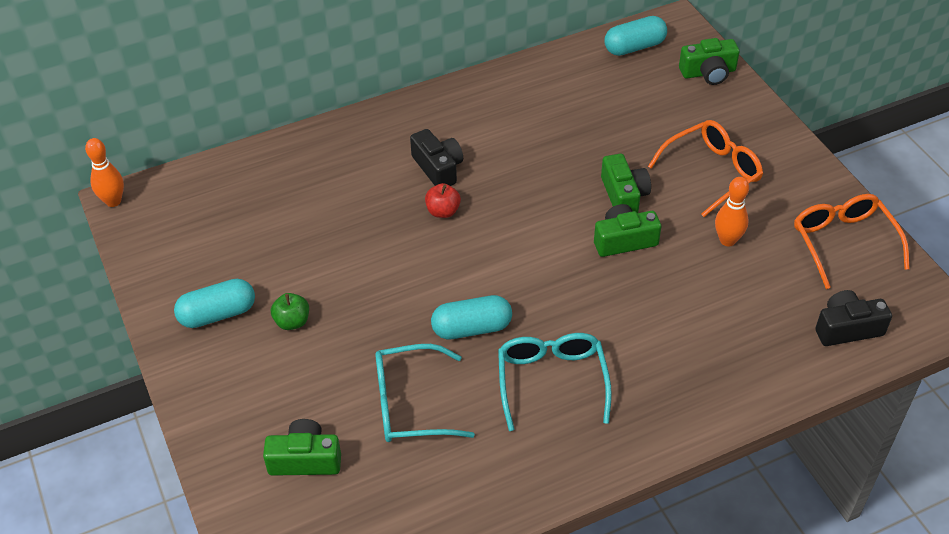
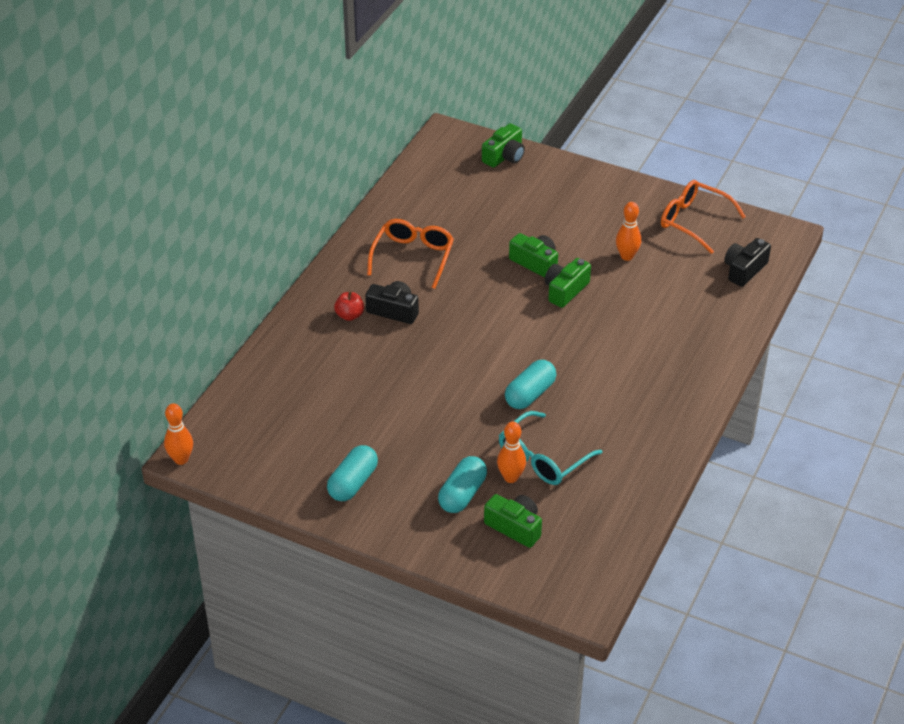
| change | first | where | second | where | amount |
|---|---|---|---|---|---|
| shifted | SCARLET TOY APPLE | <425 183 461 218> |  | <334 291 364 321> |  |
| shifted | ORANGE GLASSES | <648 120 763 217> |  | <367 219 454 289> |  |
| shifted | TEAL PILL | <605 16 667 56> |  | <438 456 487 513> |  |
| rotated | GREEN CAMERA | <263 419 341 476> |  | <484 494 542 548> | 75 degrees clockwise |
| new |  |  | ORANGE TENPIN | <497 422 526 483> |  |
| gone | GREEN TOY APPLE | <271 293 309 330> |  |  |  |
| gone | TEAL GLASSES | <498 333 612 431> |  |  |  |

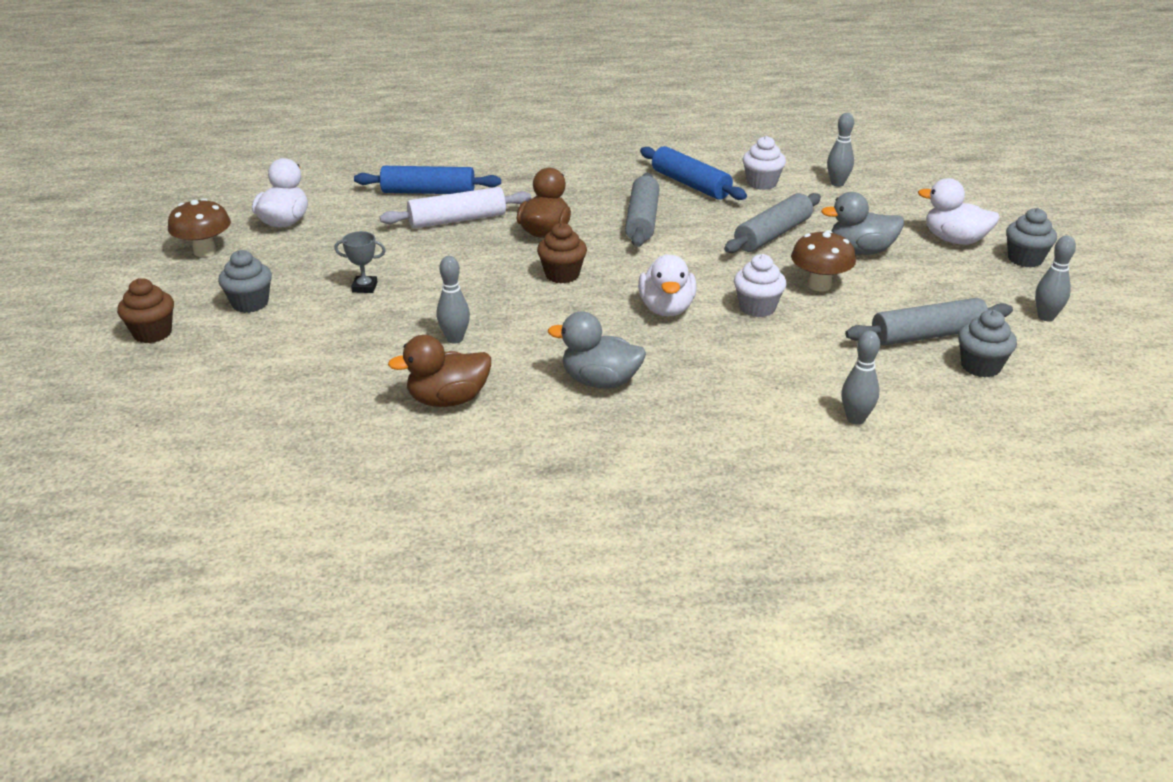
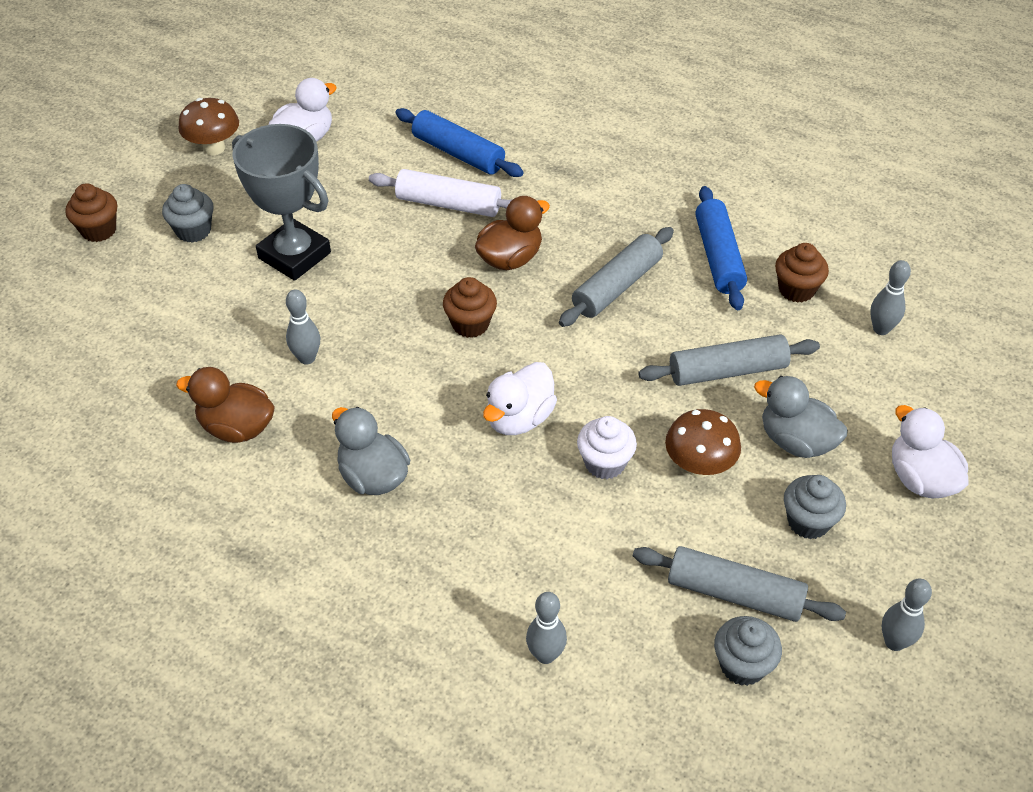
| change | first | where | second | where | amount |
|---|---|---|---|---|---|
| scaled | GREY AWARD CUP | <334 231 386 293> |  | <232 124 331 281> | x2.41 |
| repainted | PURE WHITE FAIRY CAKE | <743 136 786 190> | RUSSET FAIRY CAKE | <775 243 829 303> |  |
| shifted | GREY FAIRY CAKE | <1006 208 1057 268> |  | <784 475 846 539> |  |

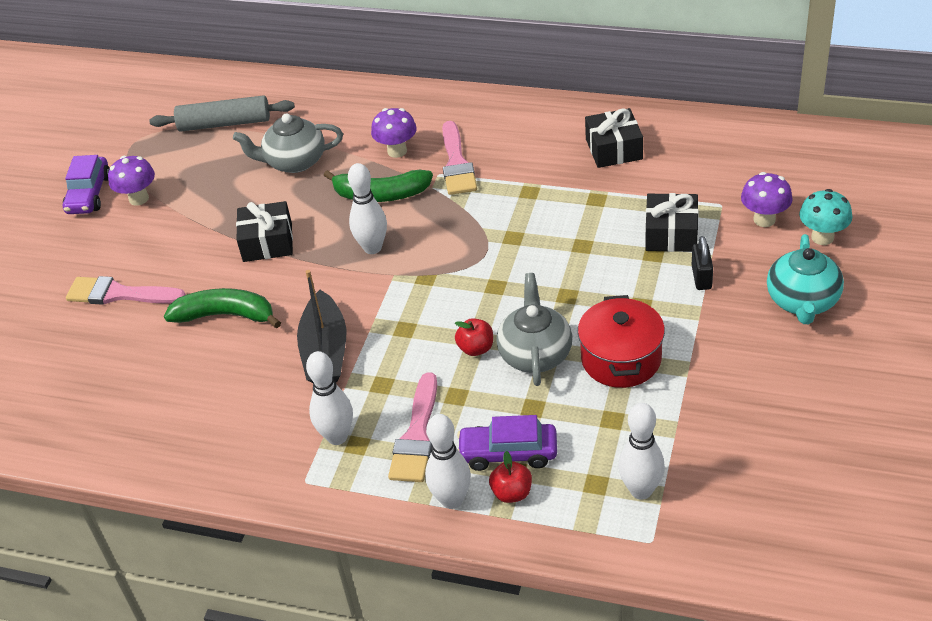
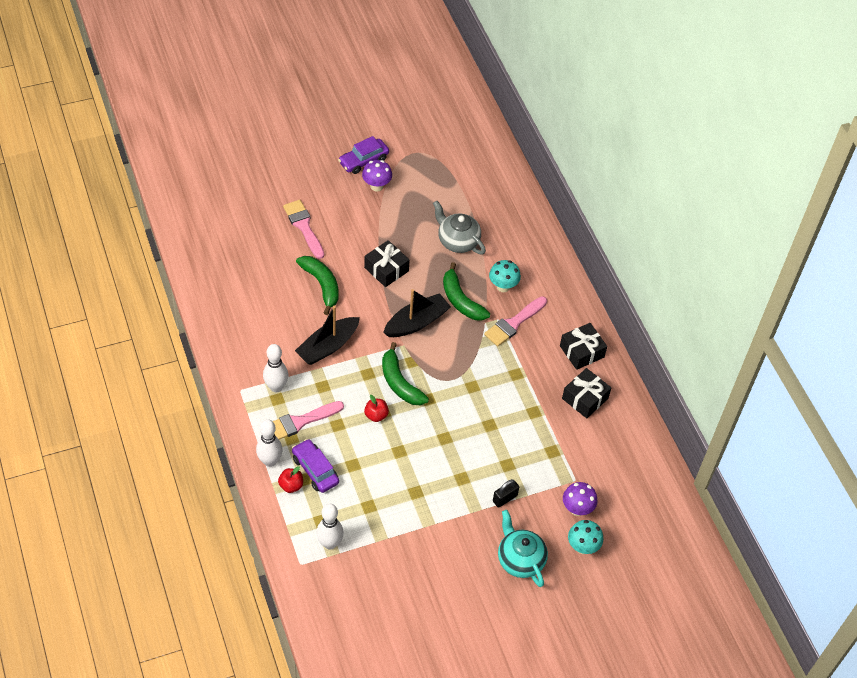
| change | first | where | second | where | amount |
|---|---|---|---|---|---|
| new |  |  | GREEN BANANA | <382 342 429 405> |  |
| swapped | PURE WHITE TENPIN | <348 163 387 254> | BLACK TOY BOAT | <383 289 451 337> |  |
| repainted | ROYAL PURPLE FUNGUS | <371 108 417 158> | TEAL FUNGUS | <489 260 521 292> |  |
| rotated | TEAL CHINA TEAPOT | <767 234 844 324> |  | <498 510 548 587> | 90 degrees clockwise |
| shifted | BLACK WRAPPED GIFT | <645 193 699 252> |  | <560 323 607 370> |  |
| gone | GREY DOUGH ROLLER | <149 95 295 132> |  |  |  |
| gone | GREY CHINA TEAPOT | <496 273 572 386> |  |  |  |
| gone | SCARLET POT | <578 295 665 388> |  |  |  |

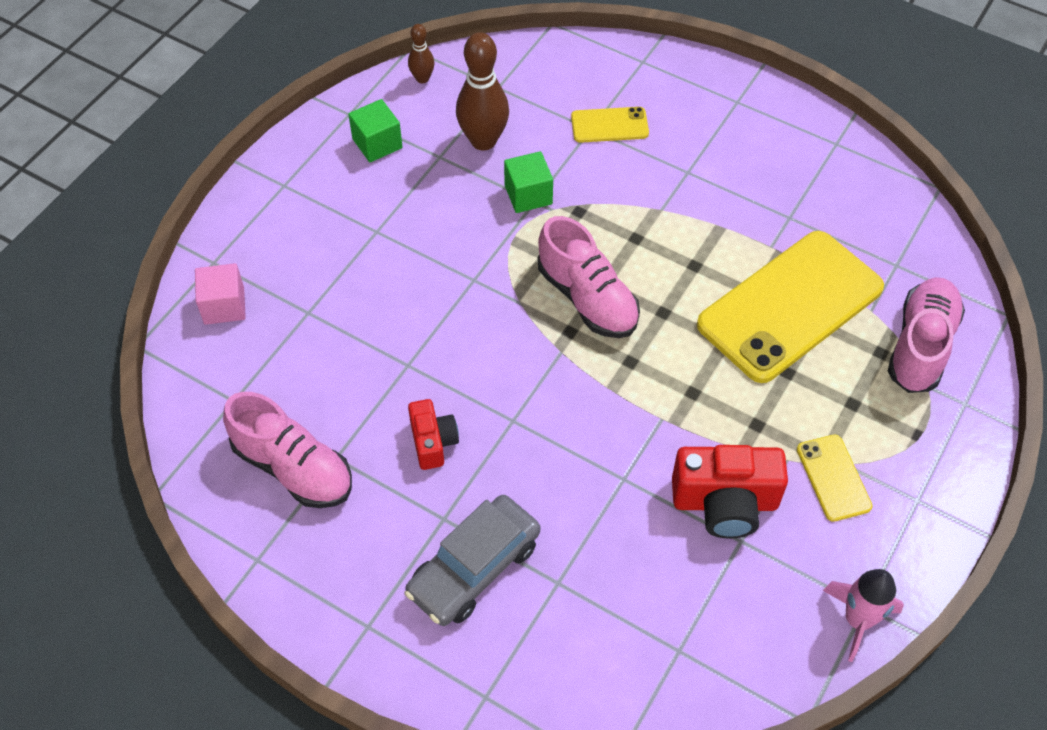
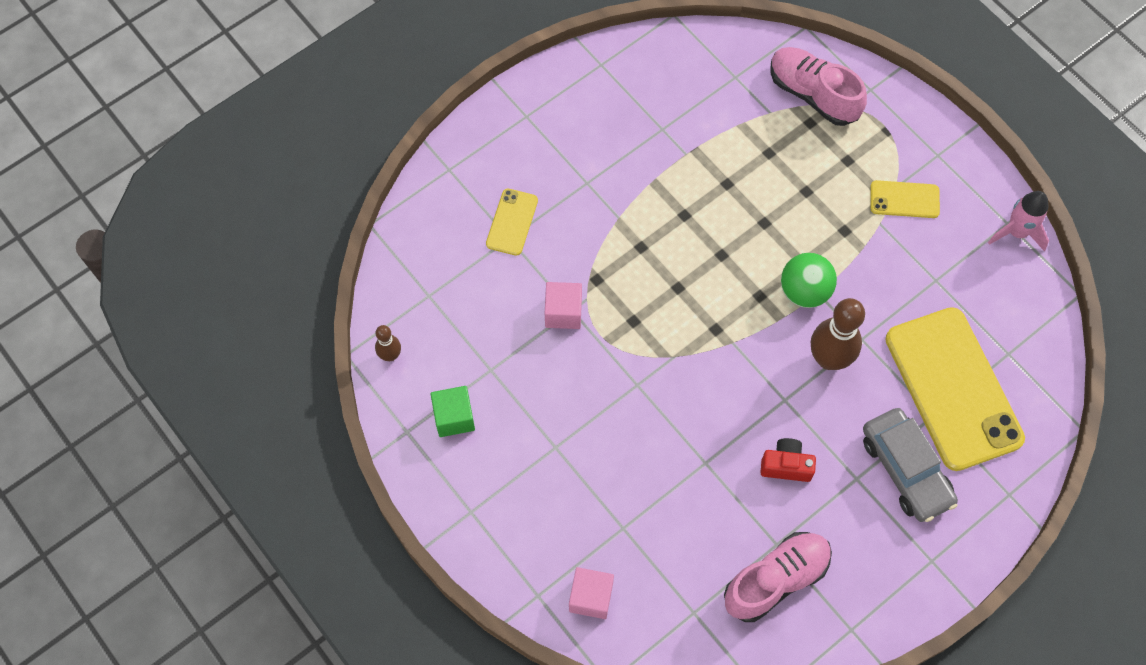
| change | first | where | second | where | amount |
|---|---|---|---|---|---|
| repainted | GREEN CUBE | <504 151 553 213> | ROSY CUBE | <545 282 582 329> |  |
| new |  |  | GREEN SPHERE | <781 253 837 308> |  |
| shifted | RUSSET TENPIN | <456 32 509 151> |  | <811 298 865 370> |  |
| shifted | YELLOW SMARTPHONE | <697 231 884 383> |  | <885 307 1025 471> |  |
| gone | ROSY LACE-UP SHOE | <538 216 640 338> |  |  |  |
| gone | SCARLET CAMERA | <672 445 788 539> |  |  |  |

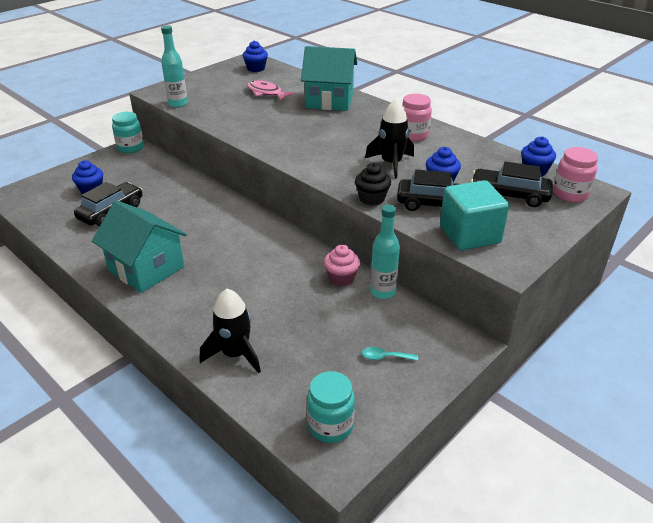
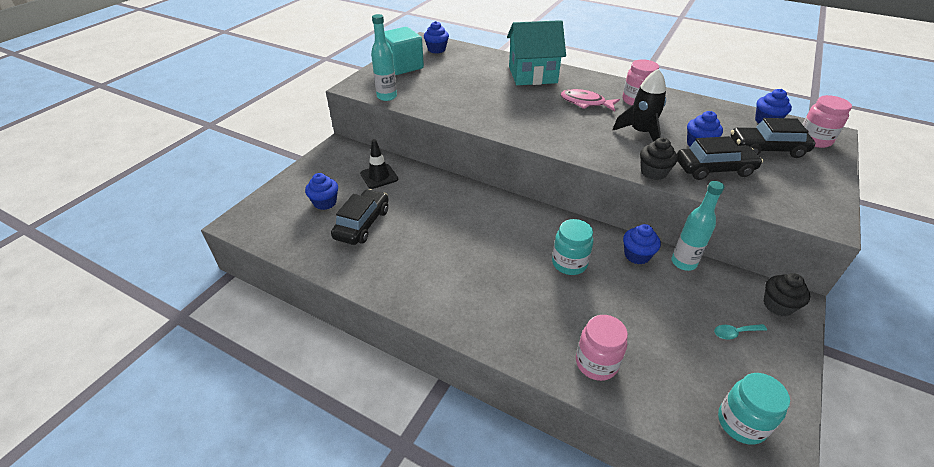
| change | first | where | second | where | amount |
|---|---|---|---|---|---|
| new |  |  | BLACK SAFETY CONE | <360 139 398 189> |  |
| shifted | TEAL CUBE | <440 180 509 250> |  | <384 27 424 75> |  |
| shifted | TEAL PRESERVE JAR | <112 112 144 153> |  | <552 219 593 275> |  |
| shifted | ROSY FISH | <247 80 295 101> |  | <561 89 620 111> |  |
| swapped | BLACK TOY ROCKET | <200 289 261 373> | ROSY PRESERVE JAR | <576 315 628 381> |  |
| repainted | ROSY FAIRY CAKE | <324 245 360 286> | ROYAL BLUE FAIRY CAKE | <623 224 661 264> |  |
| new |  |  | BLACK FAIRY CAKE | <763 273 810 316> |  |
| gone | TEAL COTTAGE | <92 200 187 293> |  |  |  |

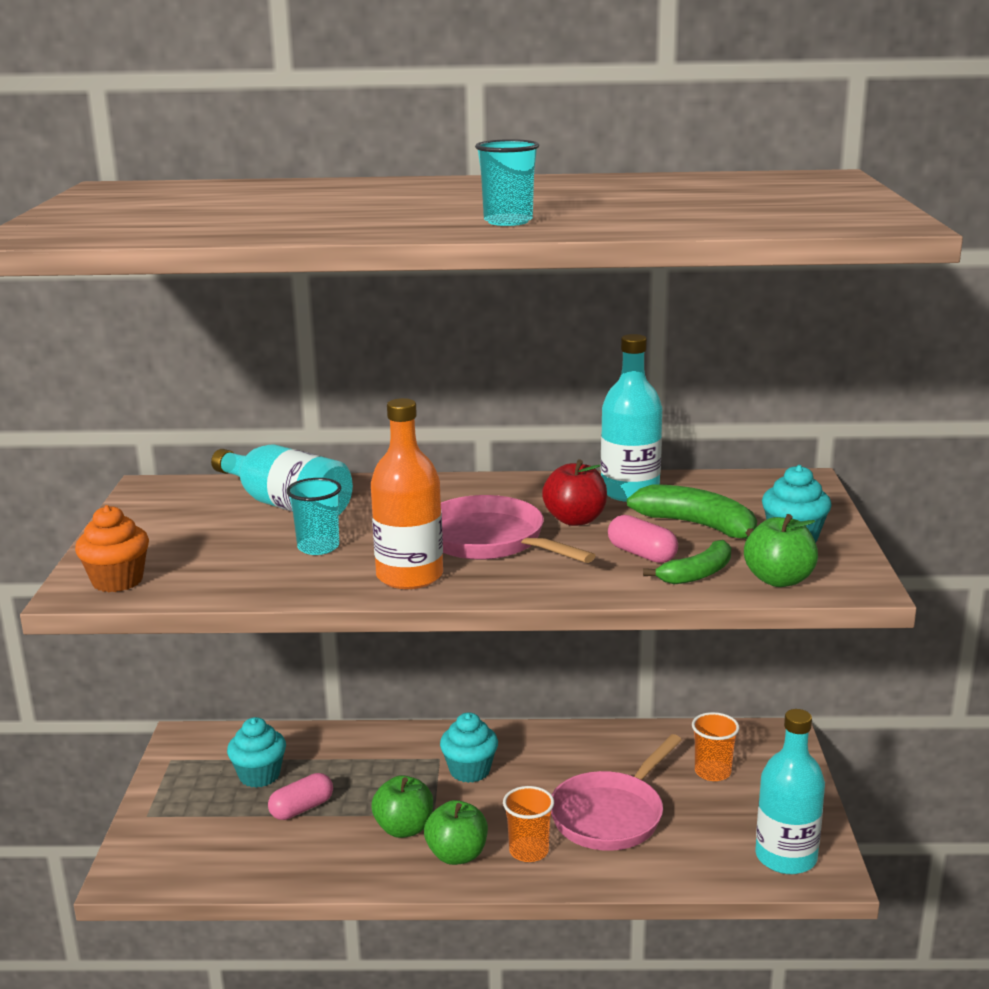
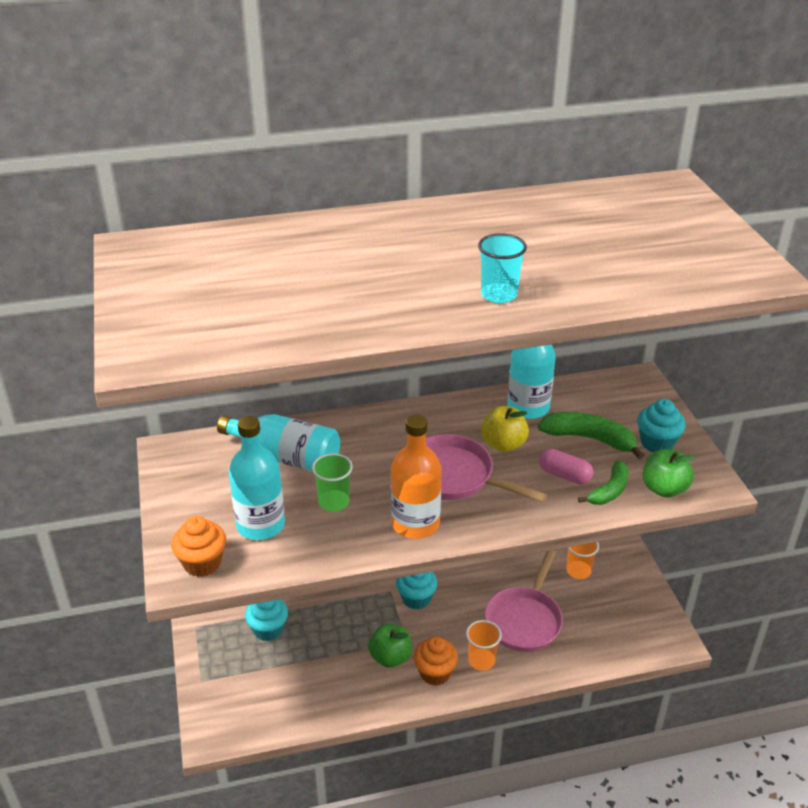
| change | first | where | second | where | amount |
|---|---|---|---|---|---|
| shifted | TEAL BOTTLE | <755 709 825 874> |  | <229 416 285 540> |  |
| repainted | TEAL TUMBLER | <286 478 341 555> | GREEN TUMBLER | <312 453 353 512> |  |
| swapped | GREEN TOY APPLE | <424 800 488 865> | ORANGE FAIRY CAKE | <413 637 458 686> |  |
| repainted | SCARLET TOY APPLE | <542 459 607 526> | YELLOW TOY APPLE | <481 406 529 452> |  |
| gone | ROSY PILL | <268 773 333 820> |  |  |  |

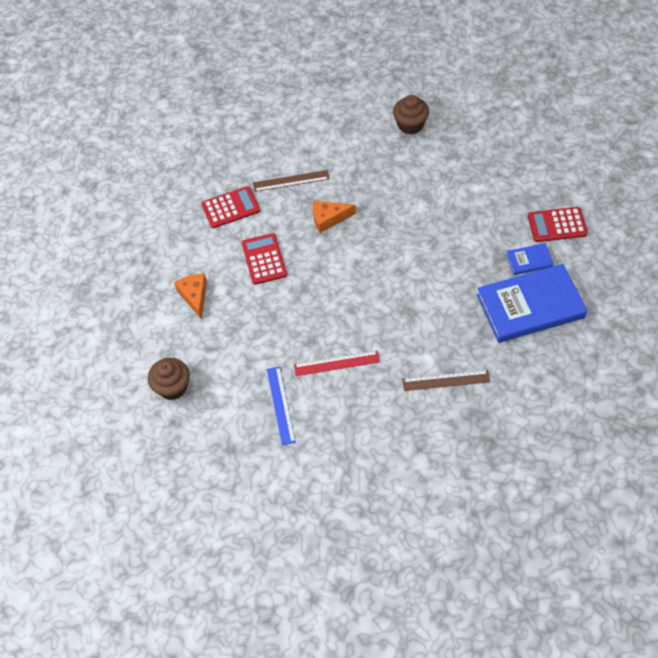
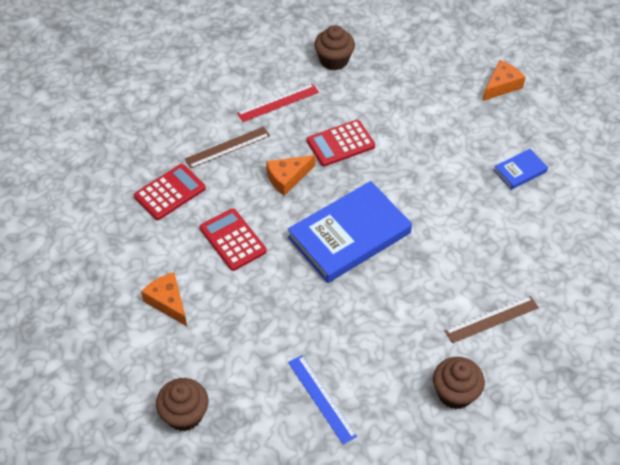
| change | first | where | second | where | amount |
|---|---|---|---|---|---|
| shifted | SCARLET MEASURING STICK | <294 351 380 376> |  | <237 84 319 122> |  |
| shifted | ROYAL BLUE HARDCOVER | <477 264 587 343> |  | <288 181 412 283> |  |
| shifted | SCARLET POCKET CALCULATOR | <528 207 588 242> |  | <307 120 375 166> |  |
| new |  |  | RUSSET FAIRY CAKE | <433 357 485 409> |  |
| new |  |  | ORANGE PIECE OF CHEESE | <482 60 526 101> |  |

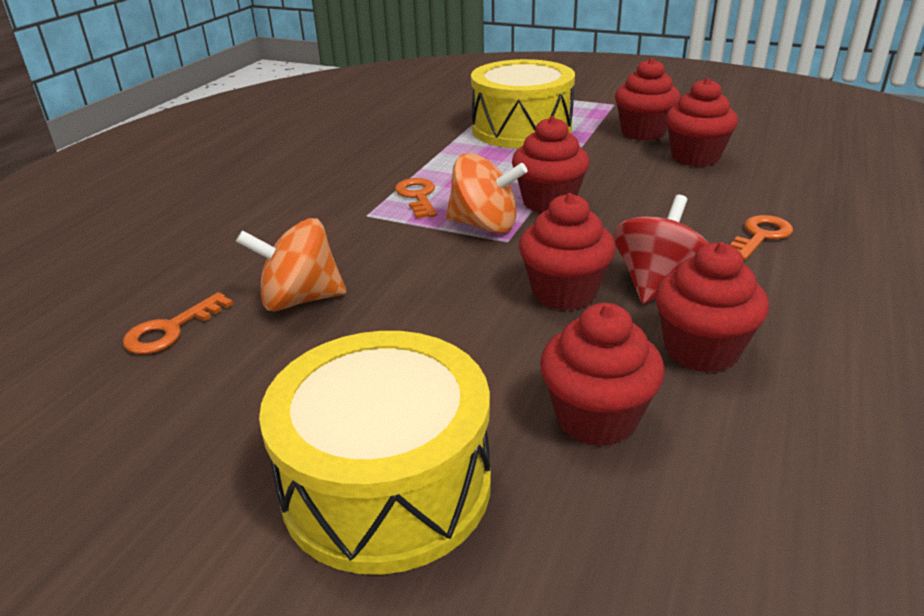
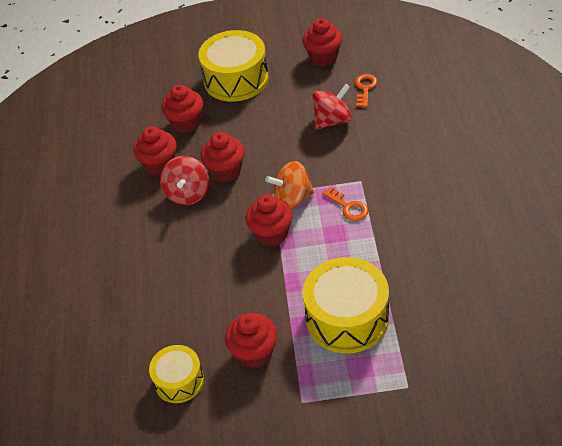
| change | first | where | second | where | amount |
|---|---|---|---|---|---|
| new |  |  | YELLOW SNARE DRUM | <149 345 204 403> |  |
| shifted | SCARLET FAIRY CAKE | <666 78 738 167> |  | <302 19 343 66> |  |
| repainted | ORANGE WHIRLIGIG | <236 218 346 311> | SCARLET WHIRLIGIG | <313 84 352 130> |  |
| gone | ORANGE KEY | <730 215 793 260> |  |  |  |

